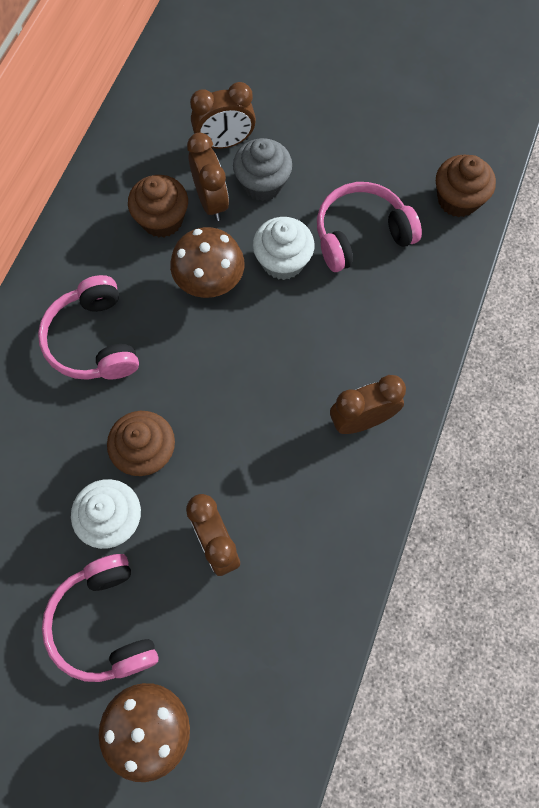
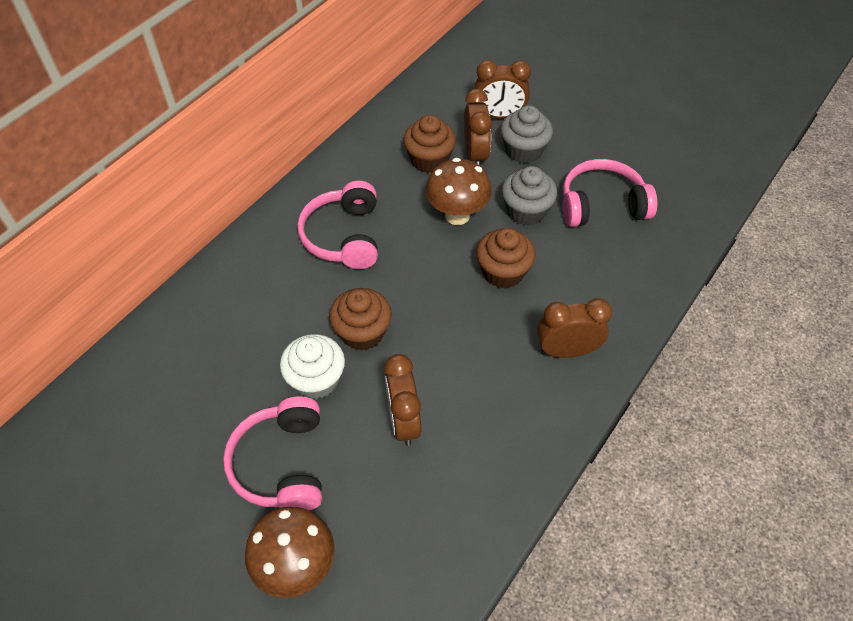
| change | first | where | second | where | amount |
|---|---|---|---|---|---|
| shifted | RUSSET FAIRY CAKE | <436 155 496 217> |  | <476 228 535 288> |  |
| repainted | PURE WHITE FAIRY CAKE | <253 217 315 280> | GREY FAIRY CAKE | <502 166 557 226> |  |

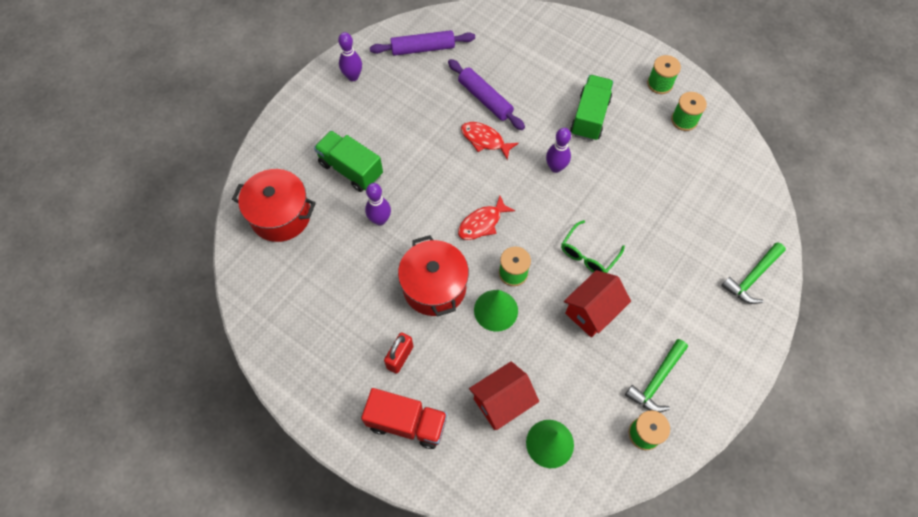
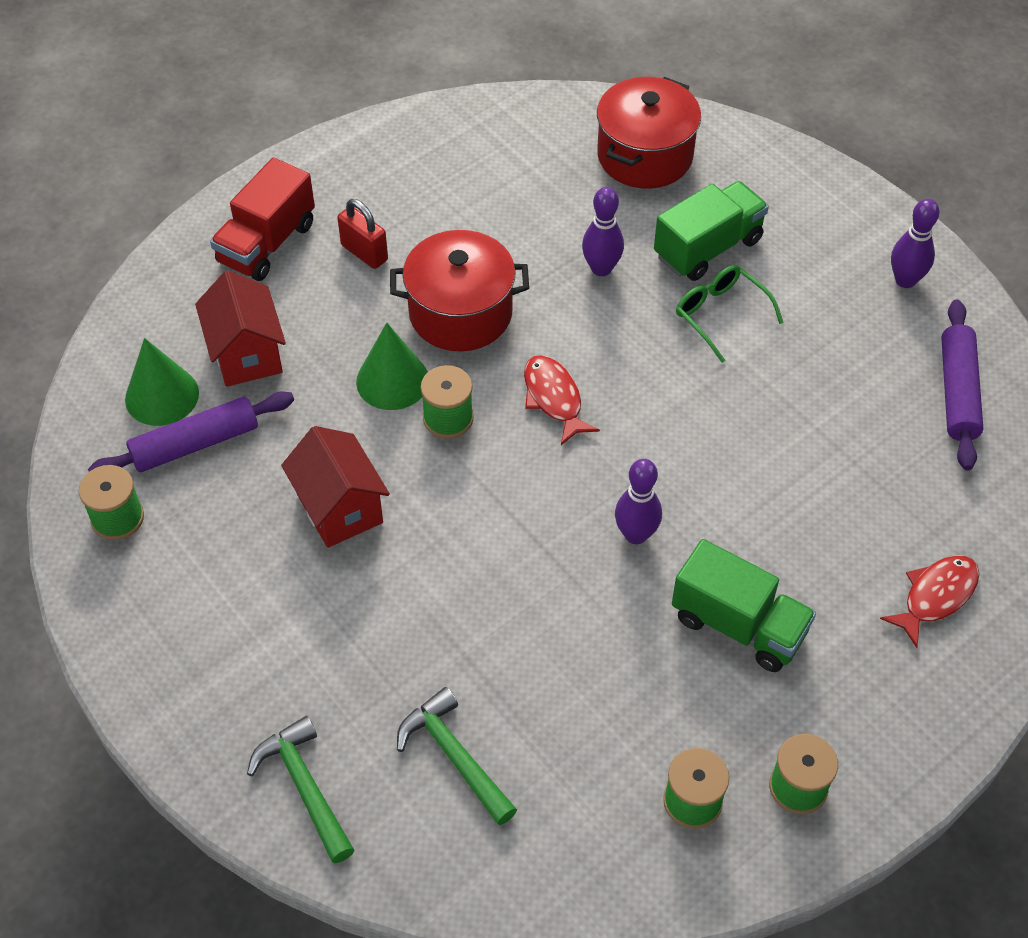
| change | first | where | second | where | amount |
|---|---|---|---|---|---|
| shifted | ROYAL PURPLE DOUGH ROLLER | <448 59 525 130> |  | <88 391 294 472> |  |
| shifted | GREEN CLAW HAMMER | <625 339 688 413> |  | <397 687 517 825> |  |
| shifted | GREEN GLASSES | <561 220 625 273> |  | <676 265 784 363> |  |
| shifted | SCARLET FISH | <461 122 519 160> |  | <880 555 979 648> |  |

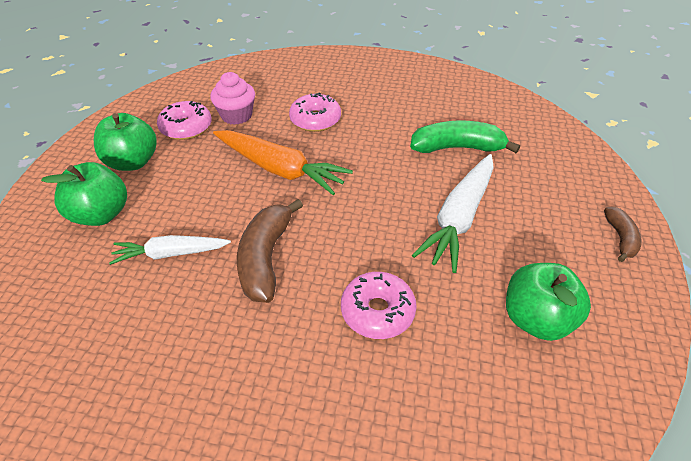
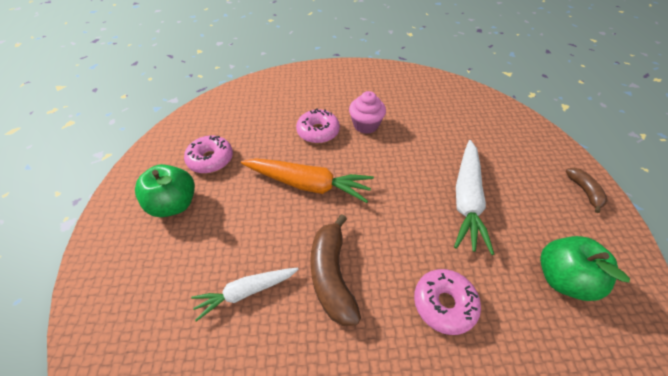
| change | first | where | second | where | amount |
|---|---|---|---|---|---|
| shifted | ROSY FAIRY CAKE | <210 72 255 125> |  | <349 91 386 134> |  |
| gone | GREEN TOY APPLE | <41 162 127 226> |  |  |  |
| gone | GREEN BANANA | <410 121 520 153> |  |  |  |

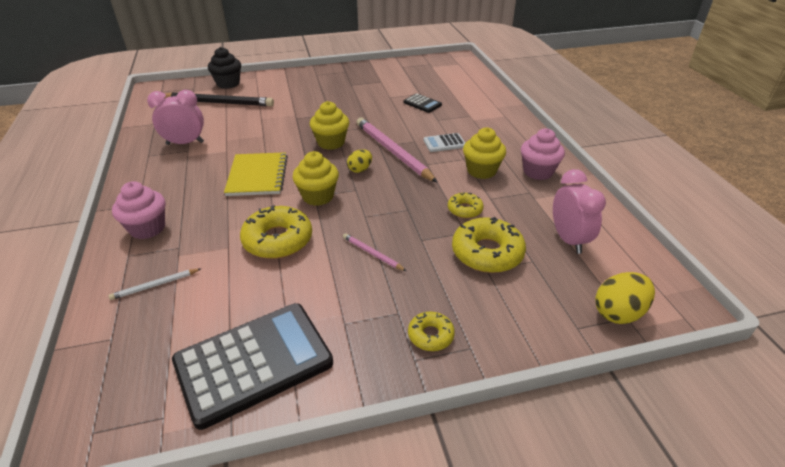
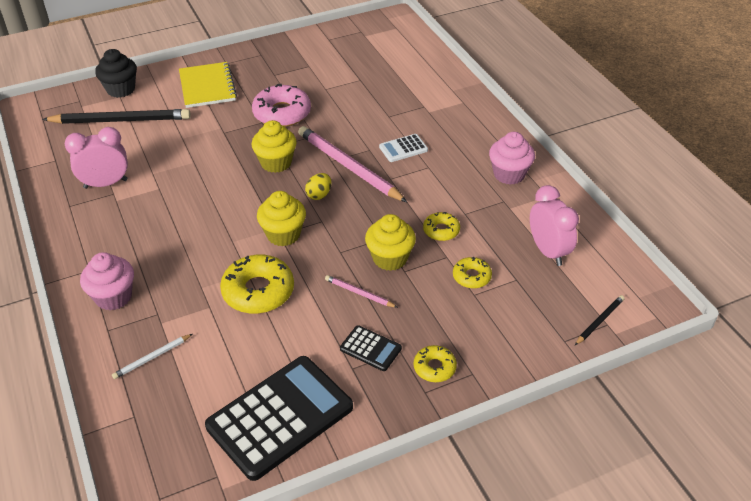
| change | first | where | second | where | amount |
|---|---|---|---|---|---|
| shifted | YELLOW NOTEPAD | <224 152 288 196> |  | <179 62 237 108> |  |
| new |  |  | ROSY DONUT | <252 84 311 127> |  |
| shifted | BLACK POCKET CALCULATOR | <403 93 442 113> |  | <340 325 402 371> |  |
| shifted | YELLOW FAIRY CAKE | <463 127 506 179> |  | <365 214 416 271> |  |
| scaled | YELLOW DONUT | <452 217 526 273> |  | <453 257 492 288> | x0.54 |
| swapped | YELLOW EGG | <595 272 655 324> | BLACK LEAD PENCIL | <575 295 625 345> |  |

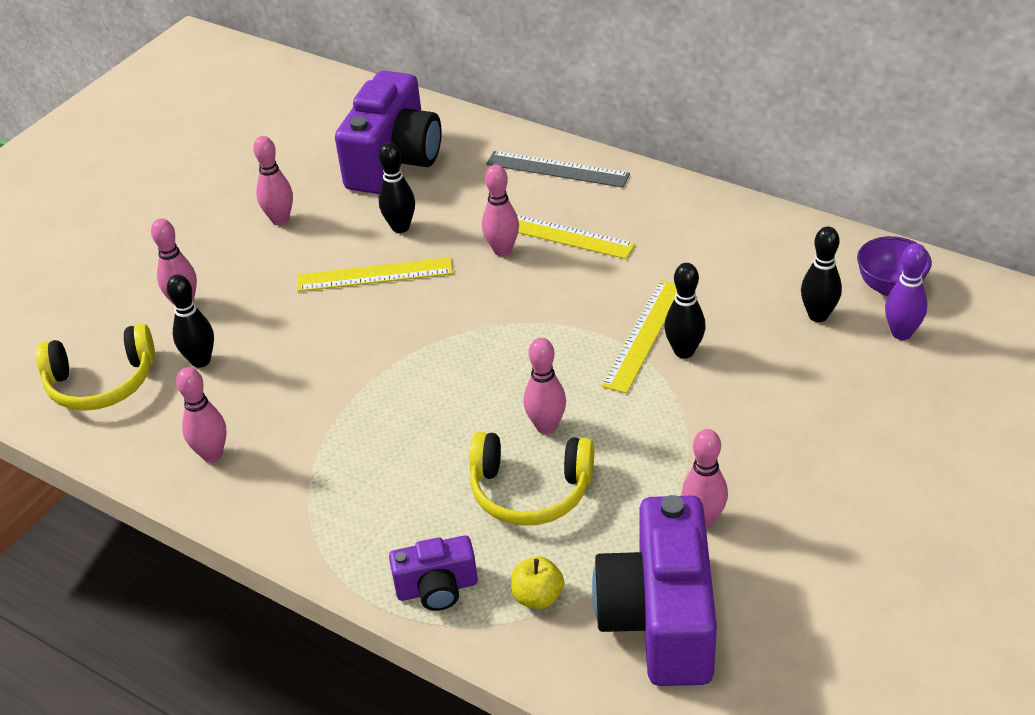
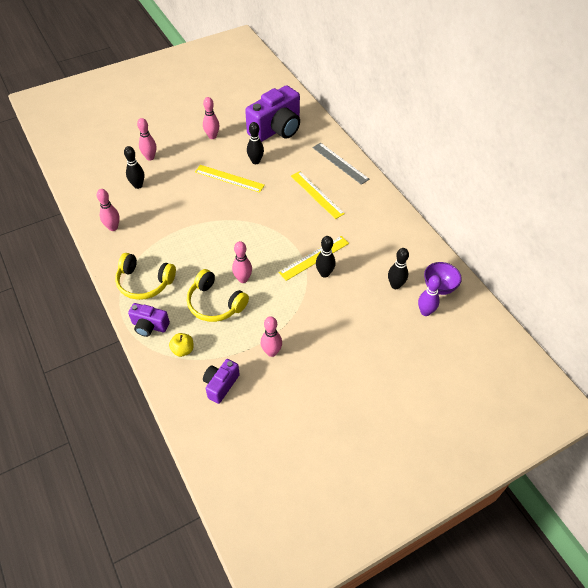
| change | first | where | second | where | amount |
|---|---|---|---|---|---|
| shifted | YELLOW OVER-EAR HEADPHONES | <36 324 155 411> |  | <115 253 176 300> |  |
| scaled | ROYAL PURPLE CAMERA | <592 495 717 686> |  | <203 359 240 404> | x0.51 |
| gone | ROSY TENPIN | <482 165 519 256> |  |  |  |

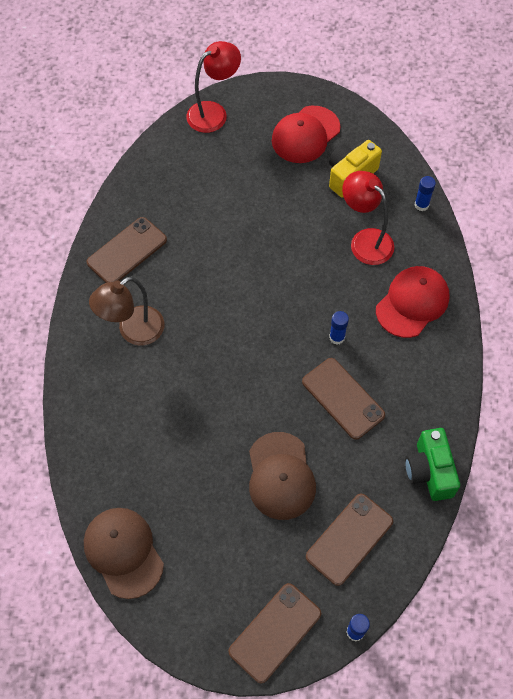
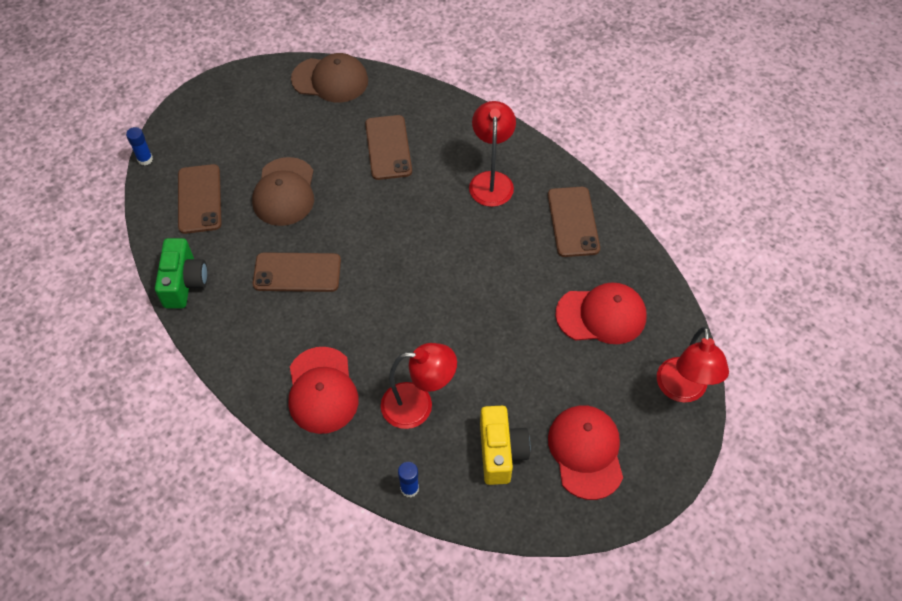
| change | first | where | second | where | amount |
|---|---|---|---|---|---|
| rotated | GREEN CAMERA | <405 428 460 501> |  | <155 238 208 308> | 60 degrees clockwise |
| rotated | RUSSET BASEBALL CAP | <249 432 316 520> |  | <252 157 314 226> | 120 degrees counterclockwise |
| shifted | RUSSET SMARTPHONE | <228 583 321 683> |  | <365 115 412 180> |  |
| repainted | RUSSET READING LAMP | <89 277 165 346> | SCARLET READING LAMP | <469 101 516 207> |  |
| new |  |  | SCARLET BASEBALL CAP | <555 282 646 344> |  |
| gone | ROYAL BLUE GLUE STICK | <329 311 349 345> |  |  |  |

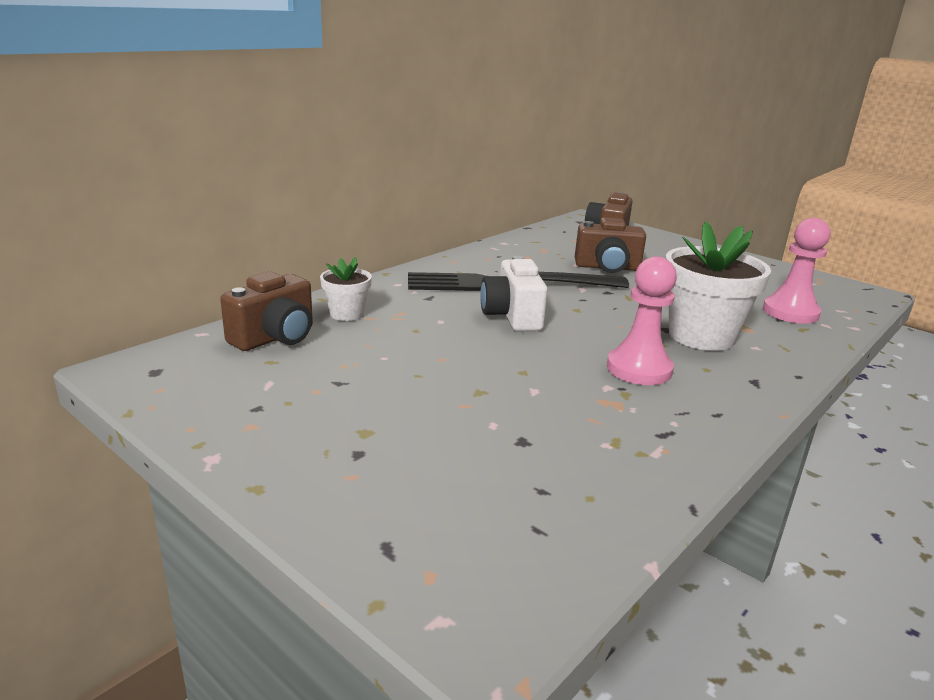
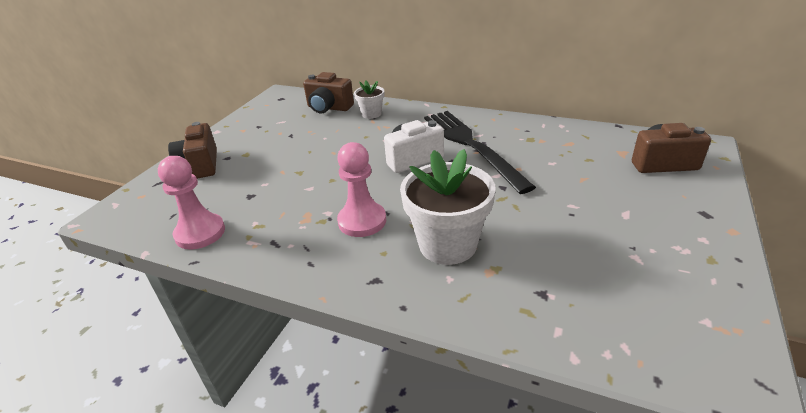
| change | first | where | second | where | amount |
|---|---|---|---|---|---|
| shifted | ROSY CHESS PAWN | <763 218 831 324> |  | <158 156 225 250> |  |
| shifted | RUSSET CAMERA | <575 217 646 273> |  | <168 122 217 179> |  |

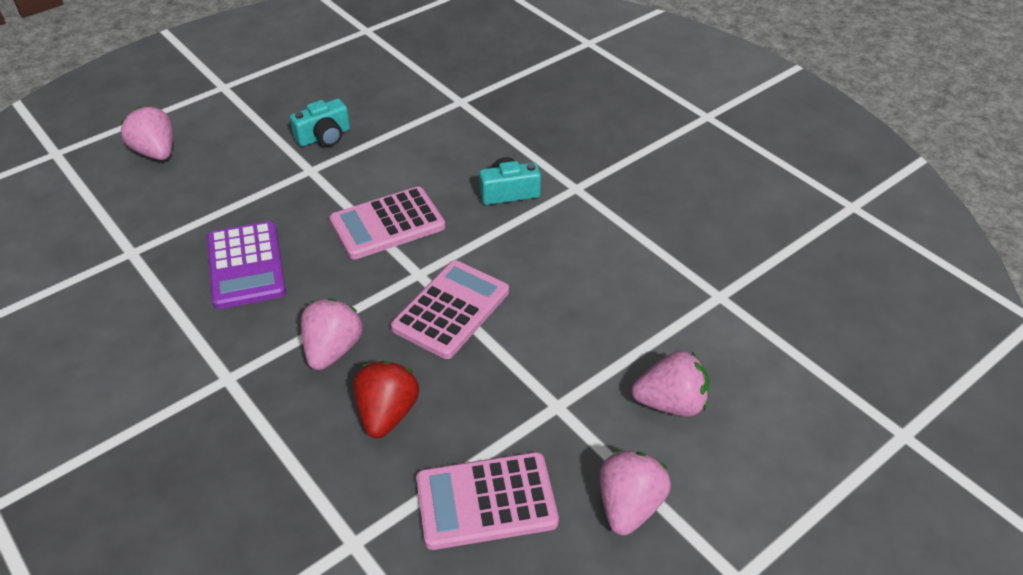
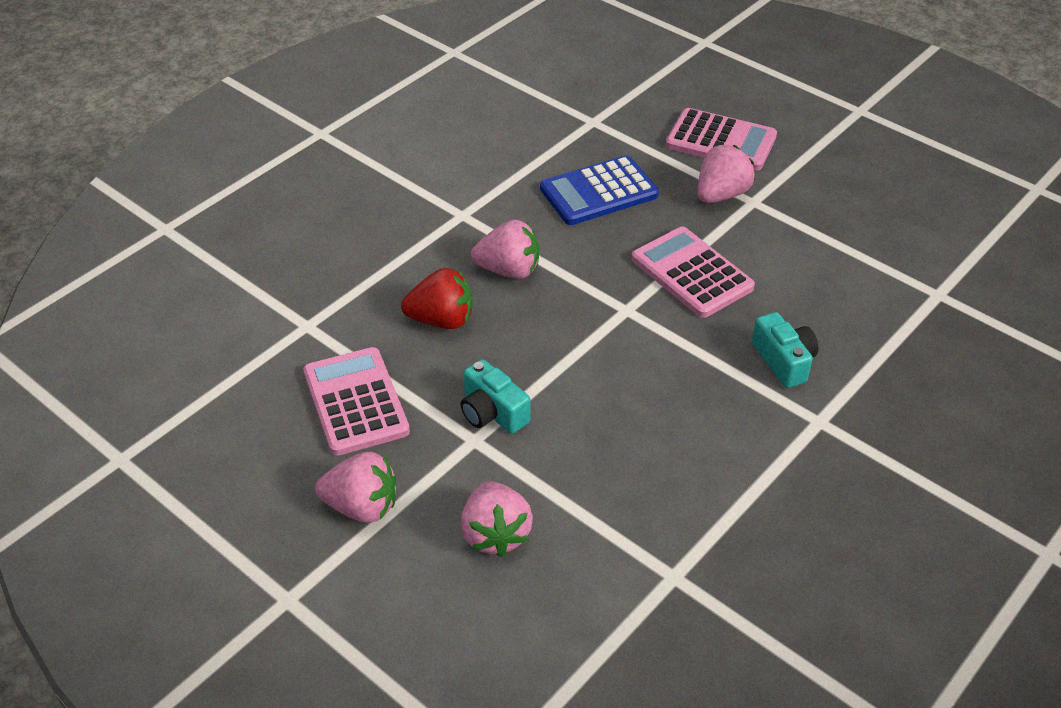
| change | first | where | second | where | amount |
|---|---|---|---|---|---|
| shifted | TEAL CAMERA | <290 99 350 147> |  | <461 359 530 434> |  |
| repainted | ROYAL PURPLE POCKET CALCULATOR | <207 221 286 309> | ROYAL BLUE POCKET CALCULATOR | <540 155 659 225> |  |
| shifted | ROSY POCKET CALCULATOR | <391 260 509 359> |  | <666 108 777 171> |  |
| shifted | ROSY BERRY | <121 107 173 160> |  | <697 145 755 203> |  |

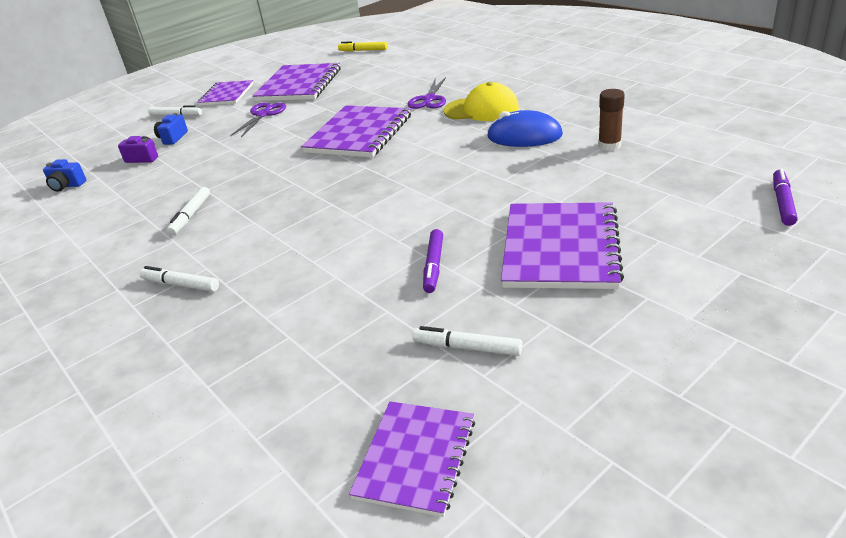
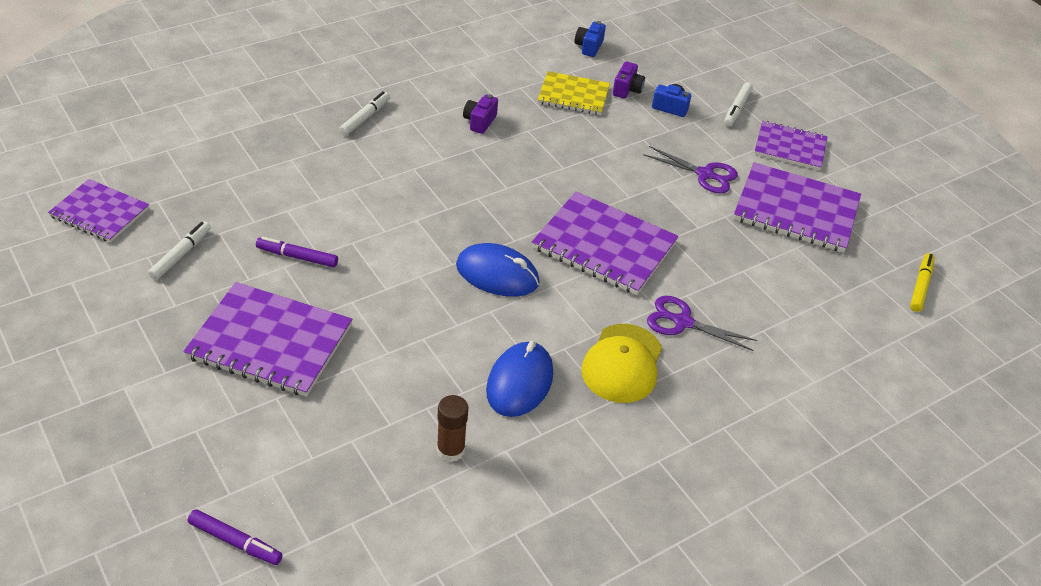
| change | first | where | second | where | amount |
|---|---|---|---|---|---|
| new |  |  | ROYAL BLUE MOUSE | <456 243 539 297> |  |
| swapped | PURE WHITE MARKER | <167 187 210 235> | ROYAL PURPLE CAMERA | <463 94 498 134> |  |
| new |  |  | YELLOW NOTEPAD | <537 71 610 115> |  |

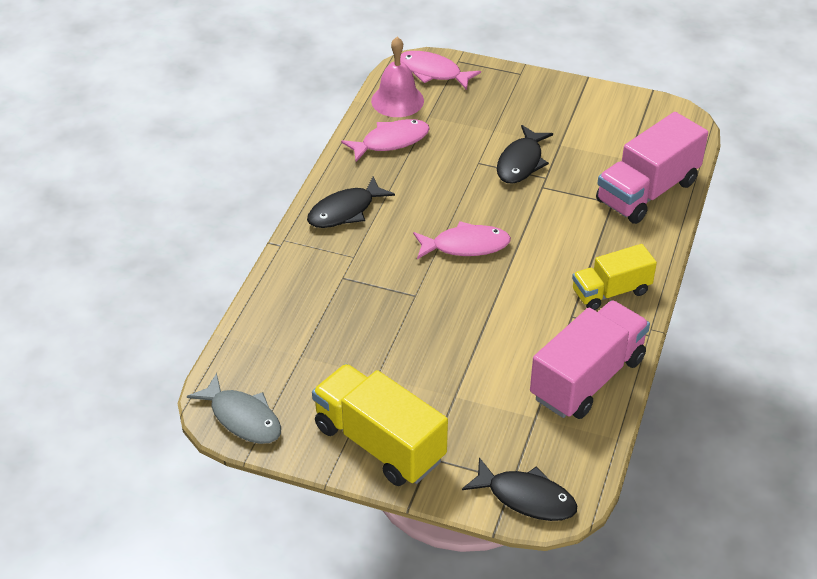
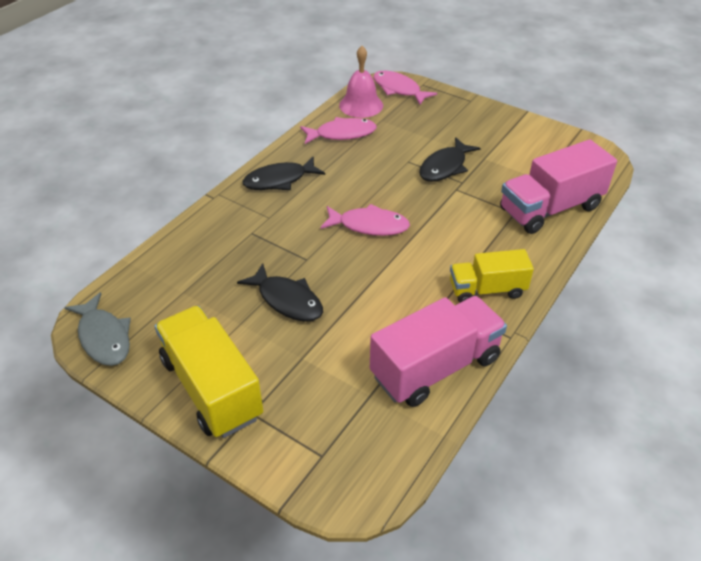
| change | first | where | second | where | amount |
|---|---|---|---|---|---|
| shifted | BLACK FISH | <462 457 577 521> |  | <237 263 323 322> |  |

